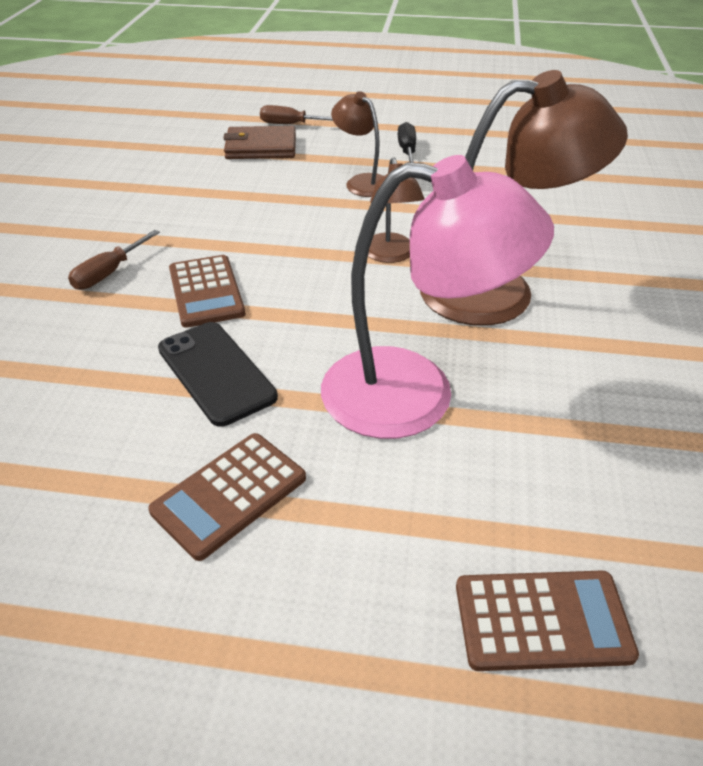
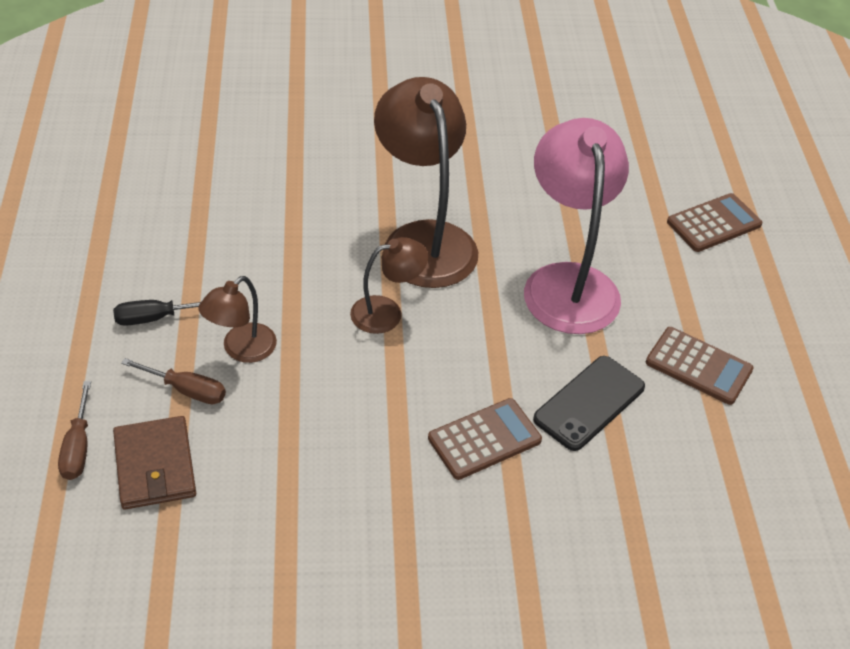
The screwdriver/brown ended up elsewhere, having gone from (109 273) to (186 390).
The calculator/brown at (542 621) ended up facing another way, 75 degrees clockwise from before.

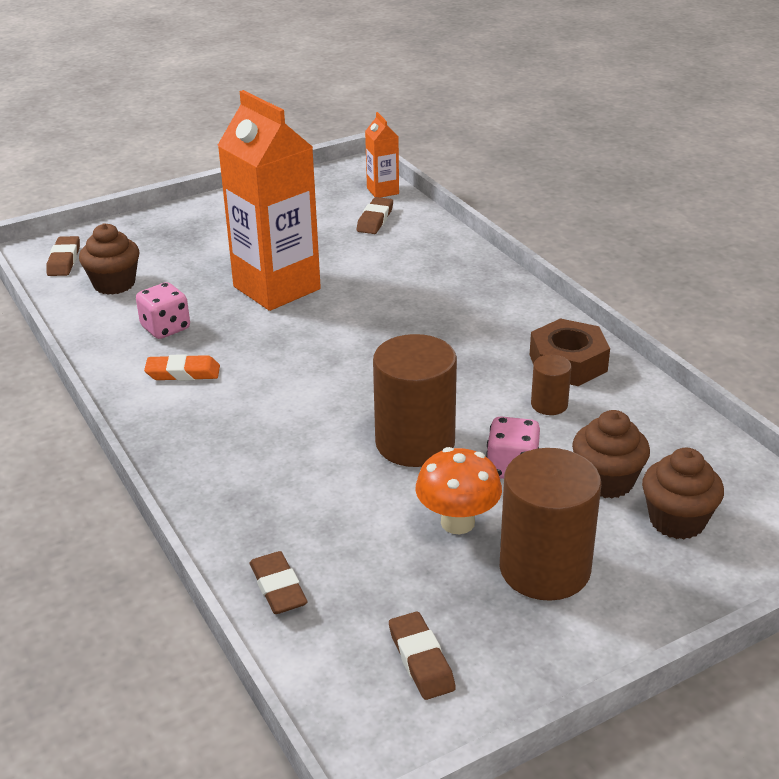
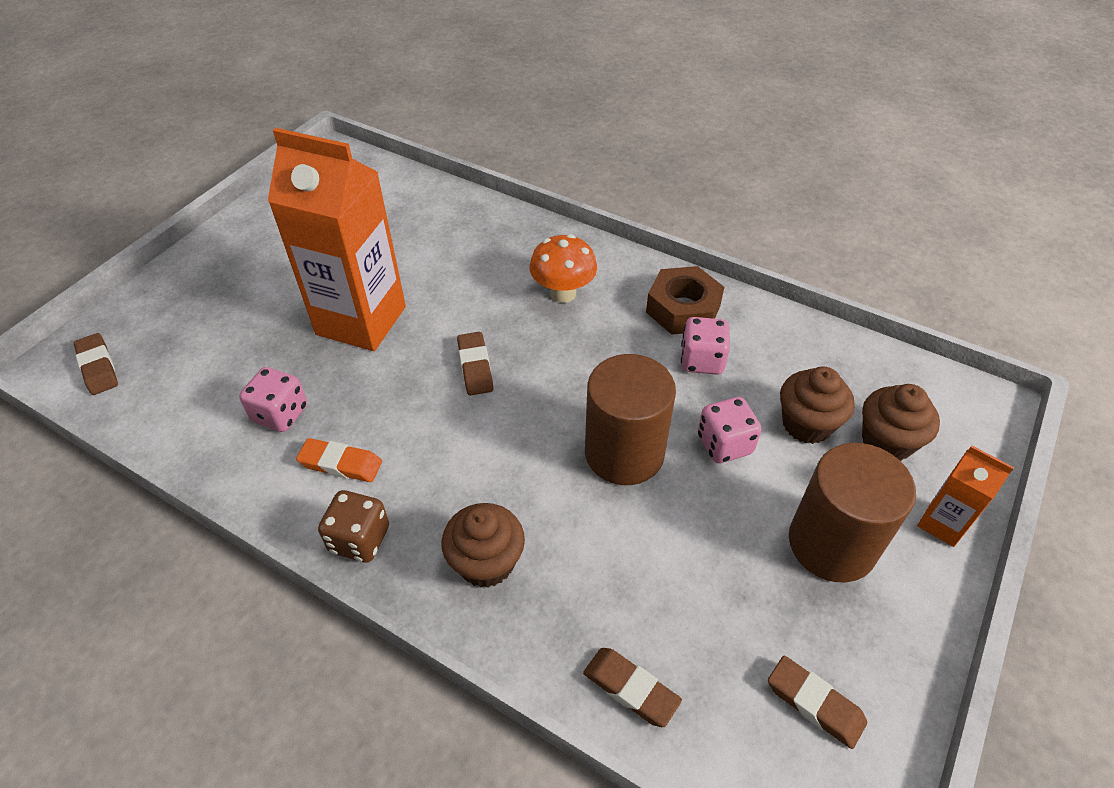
The second view gained the dice/brown at (359 539).
The cupcake/brown ended up elsewhere, having gone from (114 284) to (486 562).
The eraser/brown ended up elsewhere, having gone from (375 220) to (475 367).
The carton/orange ended up elsewhere, having gone from (382 191) to (942 524).
The mushroom/orange ended up elsewhere, having gone from (457 522) to (563 293).
Where the cylinder/brown stood at (549 404), the dice/pink came to stand at (702 360).
The eraser/orange at (183 373) ended up facing another way, 45 degrees clockwise from before.

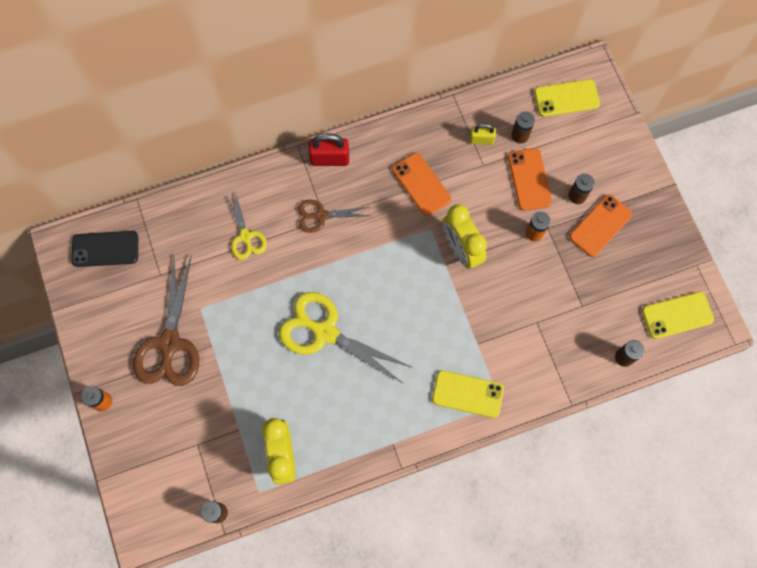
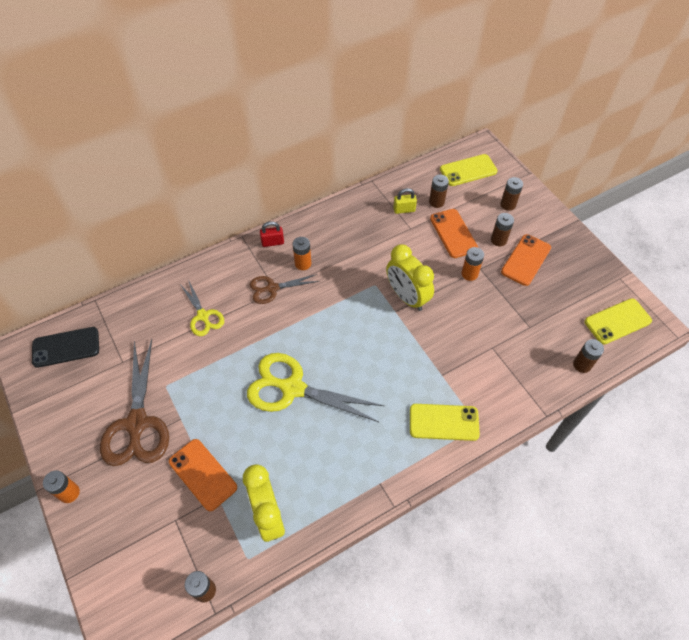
The second view gained the battery/orange at (303 263).
The second view gained the battery/brown at (508 204).
The phone/orange ended up elsewhere, having gone from (421 184) to (202 474).
The size of the padlock/red at (330 159) changed by a factor of 0.64.

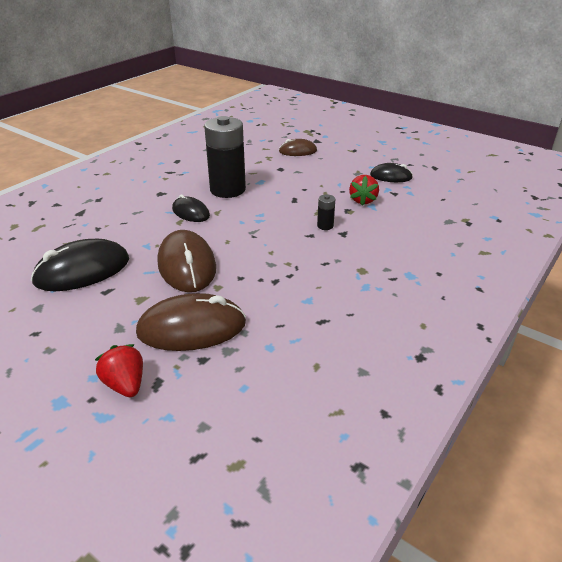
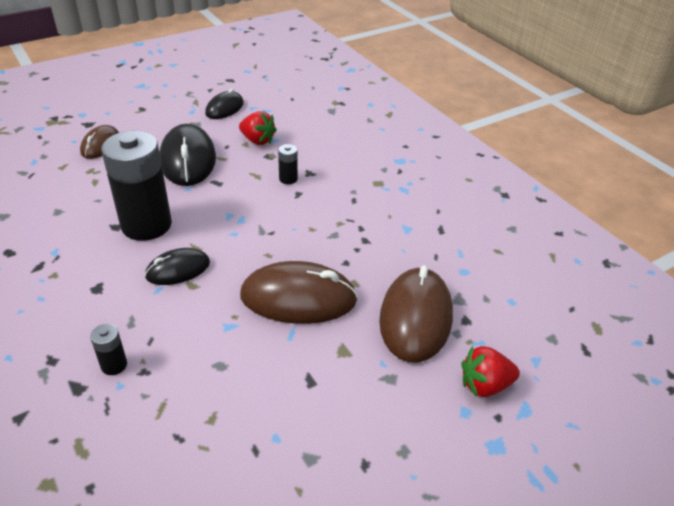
The second view gained the battery/black at (114 365).
The mouse/black ended up elsewhere, having gone from (82 271) to (188 160).

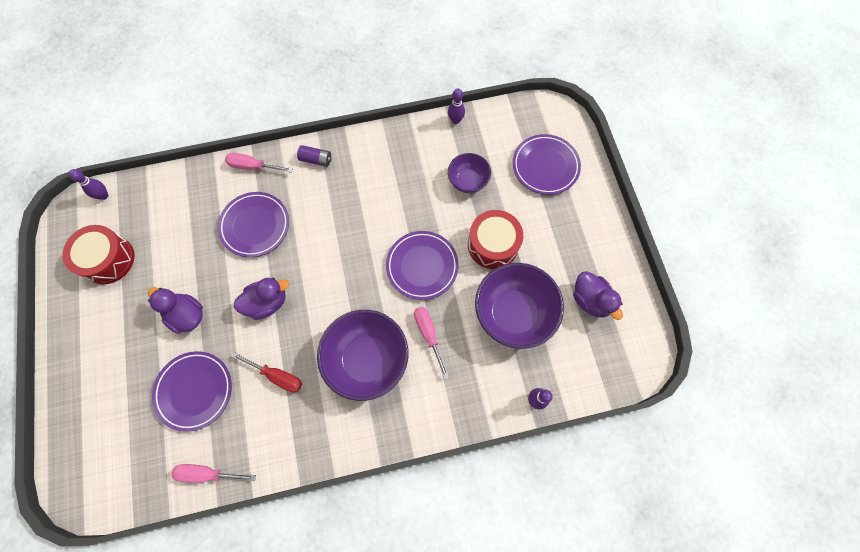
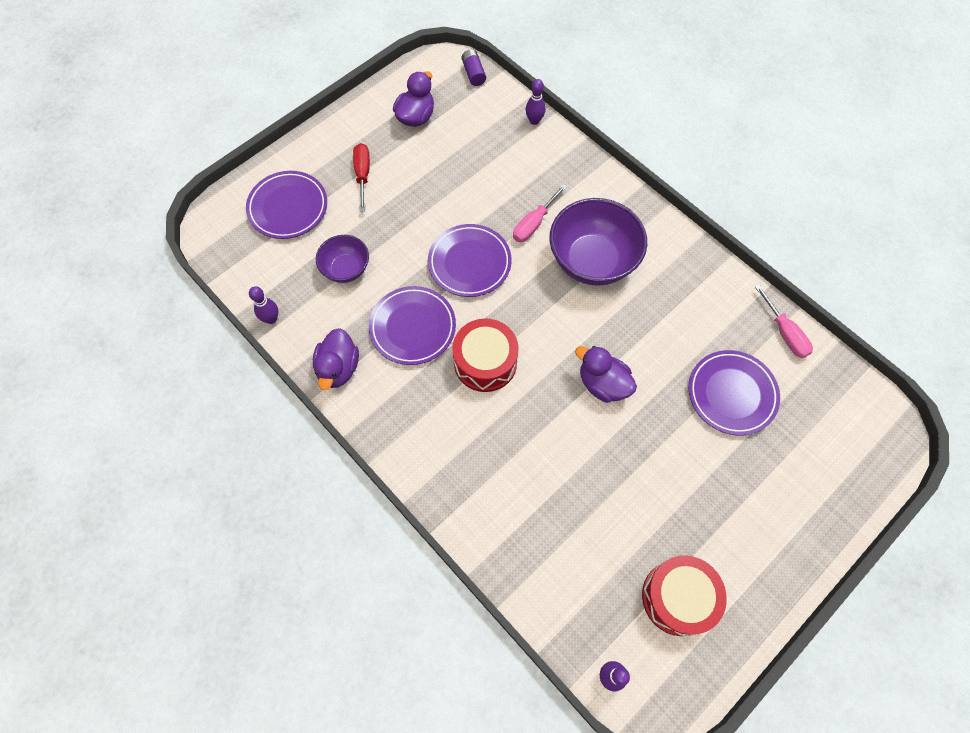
The second view lost the screwdriver/pink at (253 166).
The second view lost the bowl/purple at (513 313).
The duck/purple ended up elsewhere, having gone from (187 315) to (338 368).
The plate/purple ended up elsewhere, having gone from (255 226) to (413 327).
The screwdriver/red ended up elsewhere, having gone from (276 376) to (363 175).
The battery/purple ended up elsewhere, having gone from (316 160) to (473 73).
The drum/red ended up elsewhere, having gone from (493 245) to (485 362).

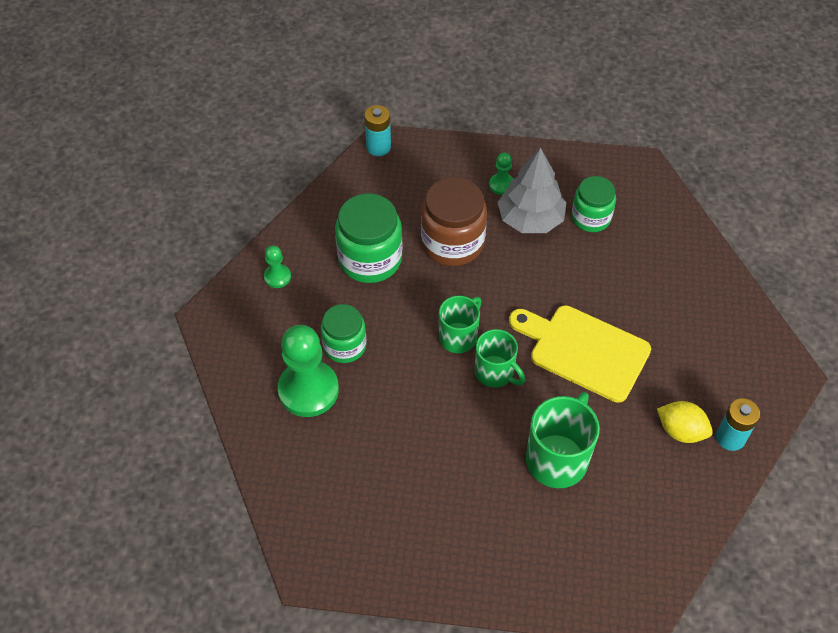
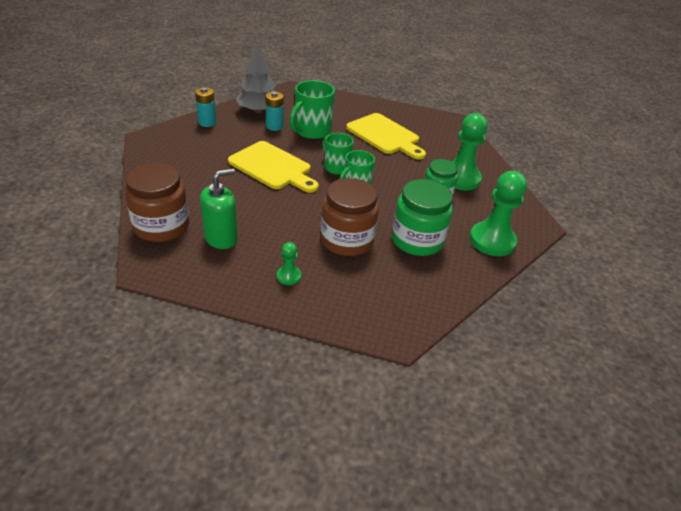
The second view lost the lemon/yellow at (680 431).
The second view gained the jar/brown at (161 226).
The second view gained the cutting board/yellow at (385 136).
The battery/turquoise ended up elsewhere, having gone from (378 147) to (274 126).
The tree/grey ended up elsewhere, having gone from (530 219) to (258 111).
Where the jar/green stood at (591 217), the soap dispenser/green came to stand at (221 238).
The size of the pawn/green at (277 277) changed by a factor of 2.09.

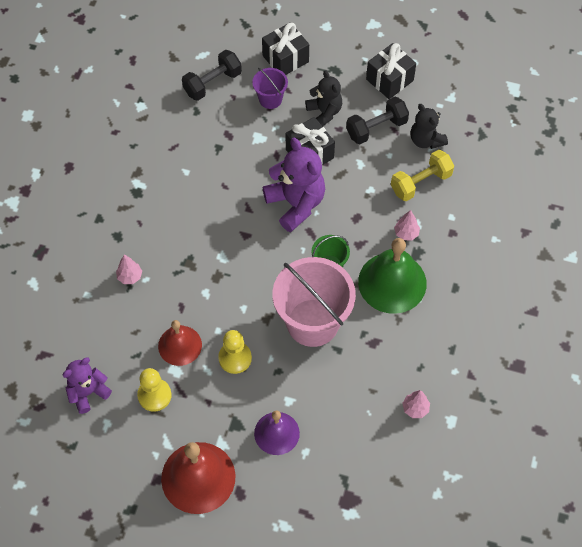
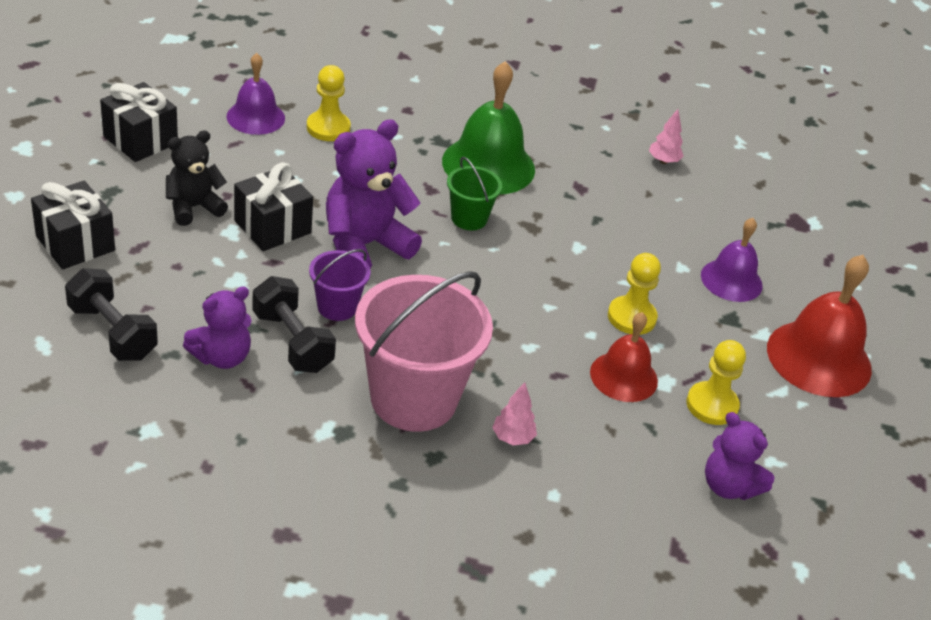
The second view lost the tree/pink at (406 233).
The second view gained the teddy bear/purple at (222 357).
The bucket/purple ended up elsewhere, having gone from (270 99) to (337 307).
The bucket/pink ended up elsewhere, having gone from (312 322) to (413 399).
The dumbbell/black ended up elsewhere, having gone from (376 128) to (292 342).
Where the dumbbell/yellow stood at (420 183), the pawn/yellow came to stand at (328 128).
Where the teddy bear/black stood at (426 140), the bell/purple came to stand at (255 117).

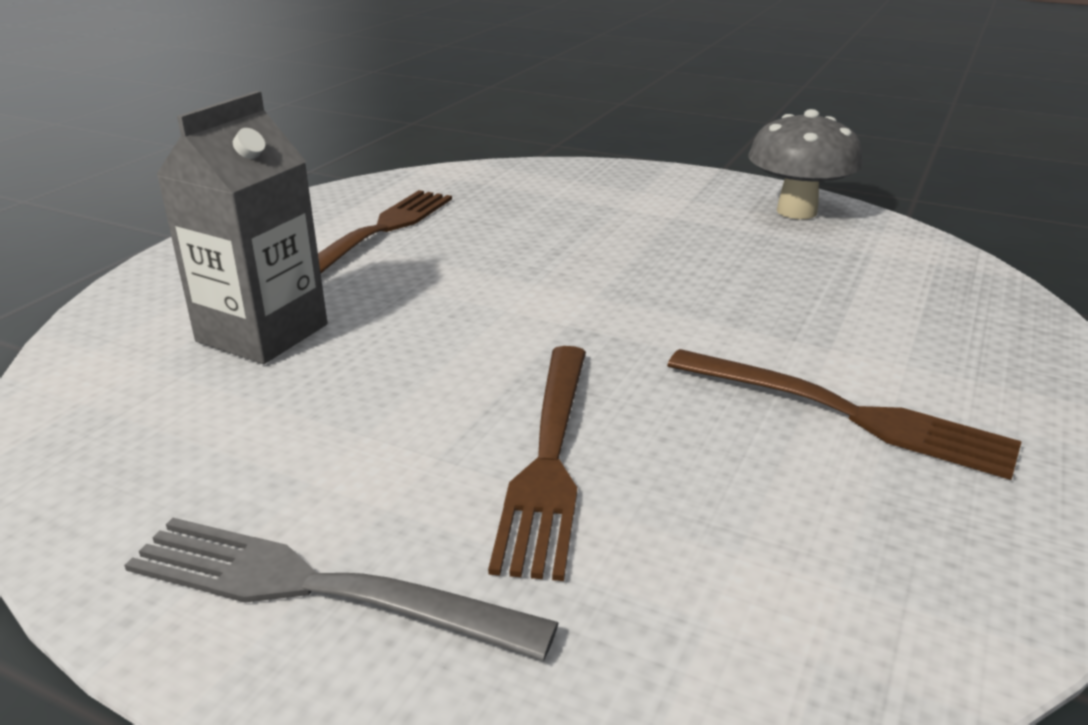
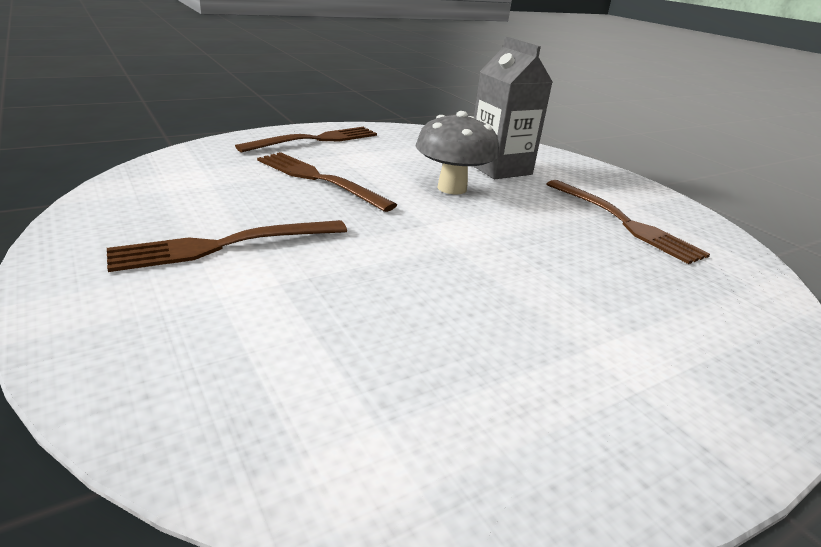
The mushroom/grey ended up elsewhere, having gone from (796 211) to (452 188).
What was the fork/grey at (316 588) turned into the fork/brown at (316 140).

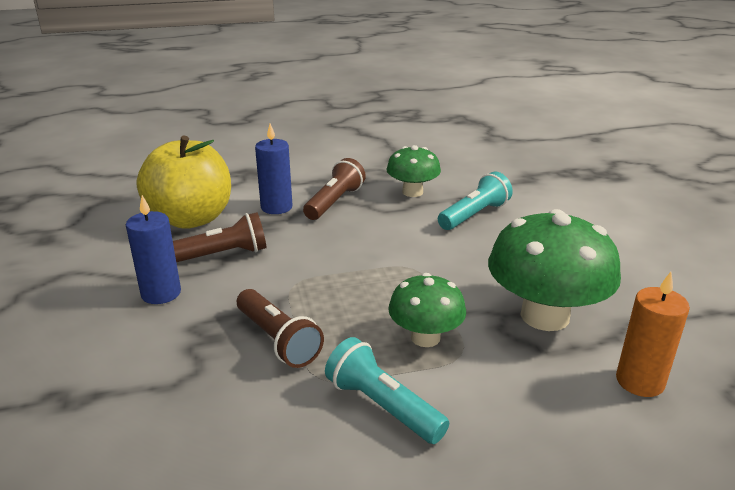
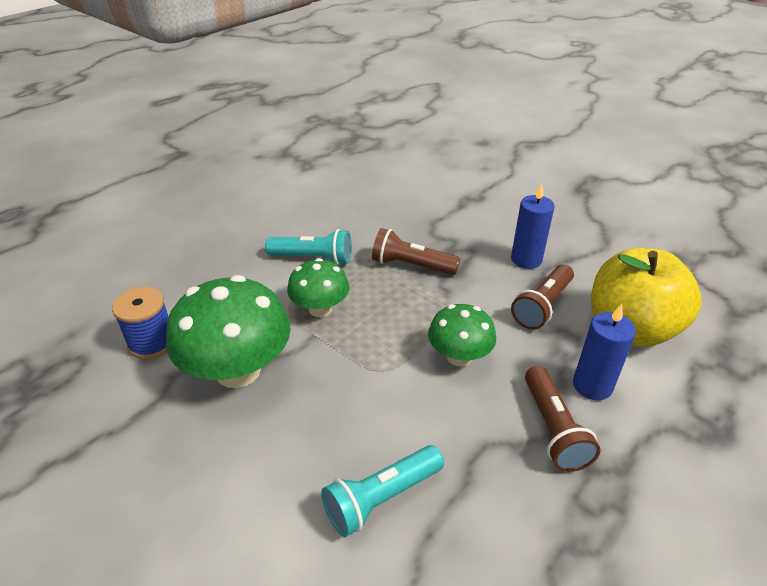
The mushroom/green ended up elsewhere, having gone from (412 192) to (459 356).
Where the candle/orange stood at (640 381), the spool/blue came to stand at (152 342).
The flashlight/turquoise at (474 215) ended up facing another way, 45 degrees clockwise from before.

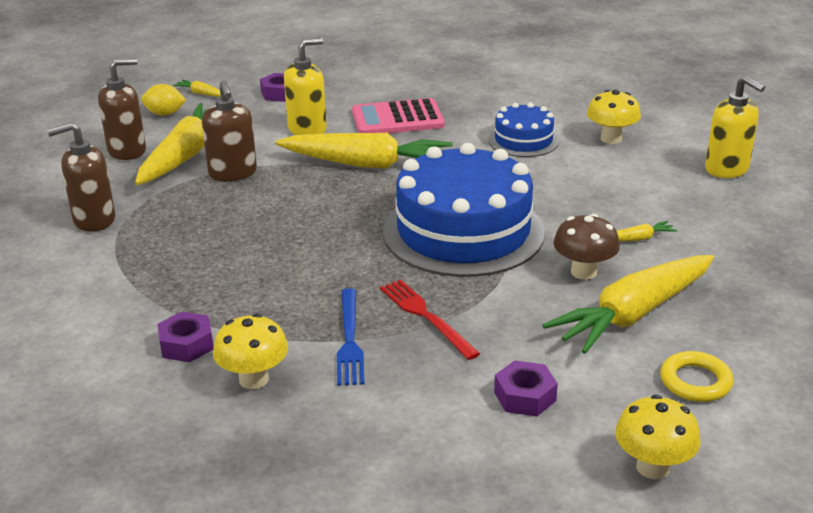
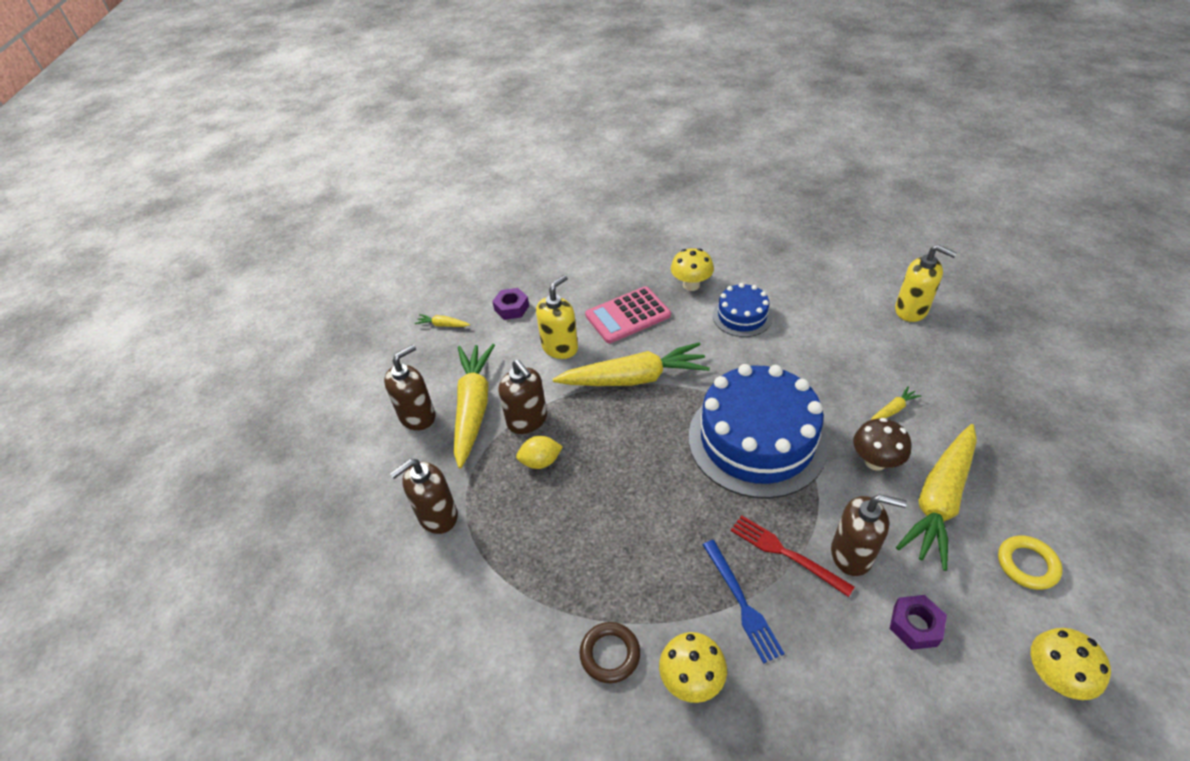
The second view gained the soap dispenser/brown at (852 554).
The lemon/yellow ended up elsewhere, having gone from (165 114) to (540 461).
The mushroom/yellow ended up elsewhere, having gone from (611 139) to (691 285).
Where the nut/purple stood at (186 344), the ring/brown came to stand at (610 654).

